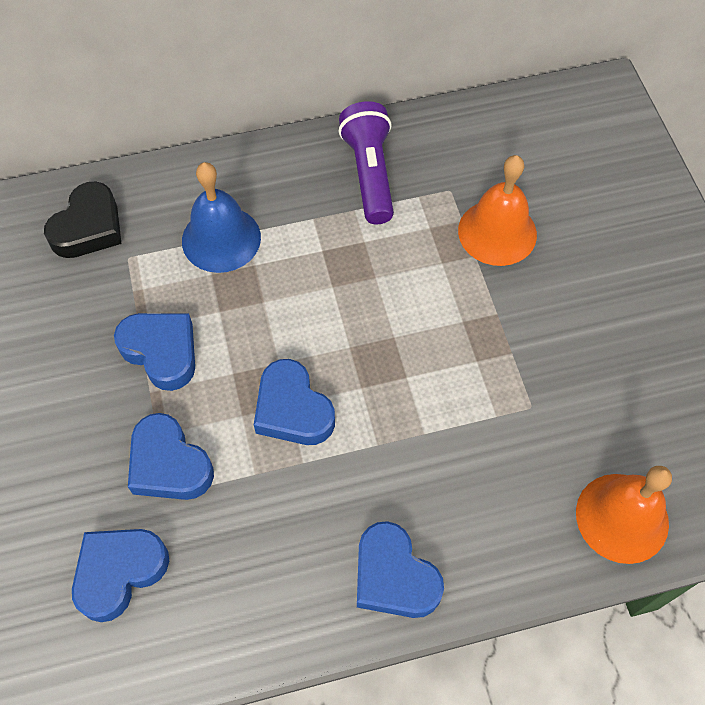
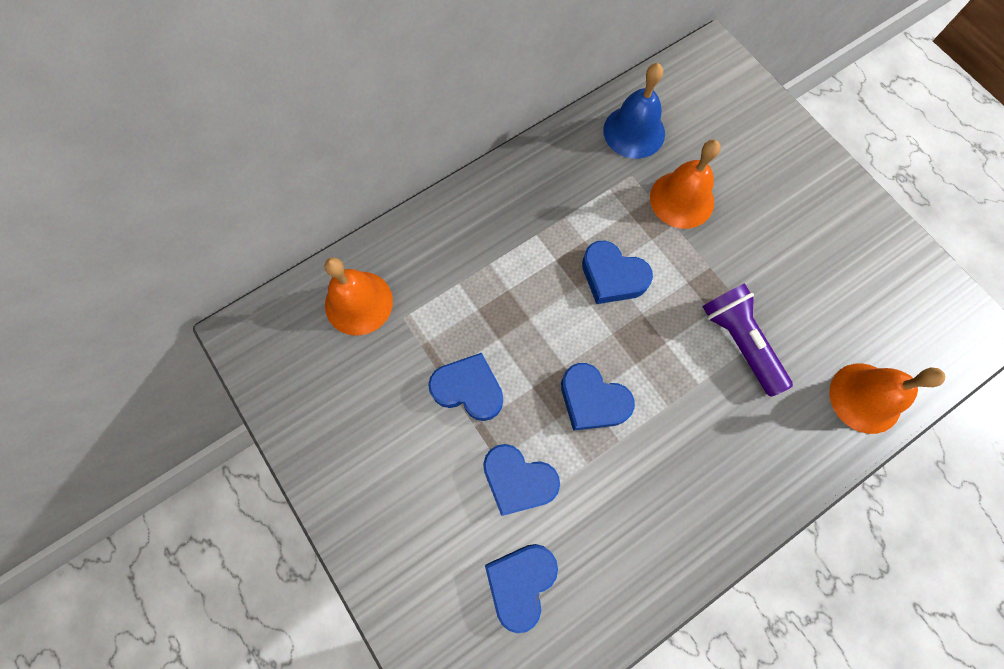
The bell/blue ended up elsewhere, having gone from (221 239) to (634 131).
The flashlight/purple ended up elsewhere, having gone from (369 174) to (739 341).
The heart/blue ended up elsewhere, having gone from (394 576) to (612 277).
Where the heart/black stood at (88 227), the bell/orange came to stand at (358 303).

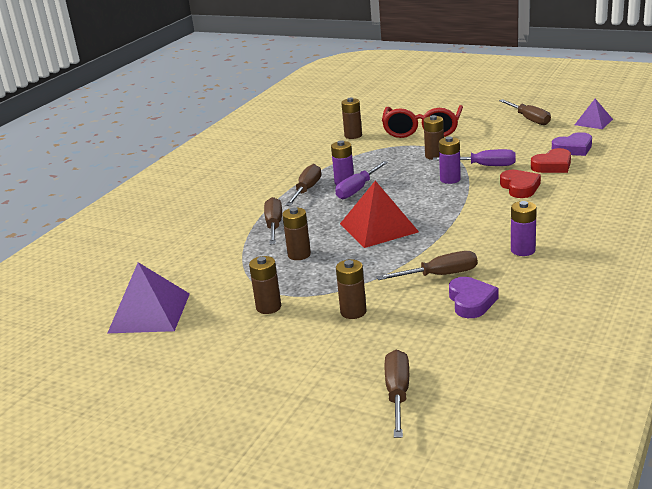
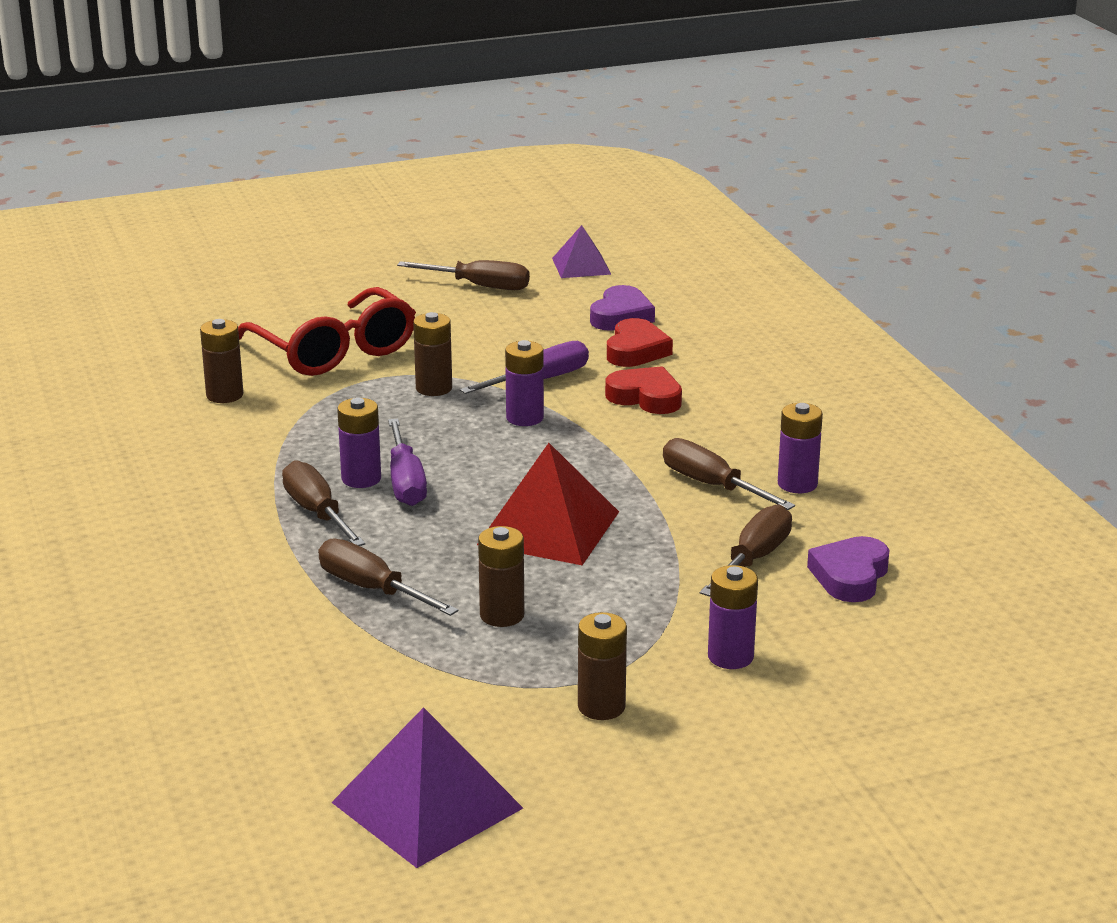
The screwdriver/brown ended up elsewhere, having gone from (397 393) to (711 485).
What was the battery/brown at (353 312) turned into the battery/purple at (730 657).
The heart/purple at (471 302) ended up facing another way, 105 degrees counterclockwise from before.

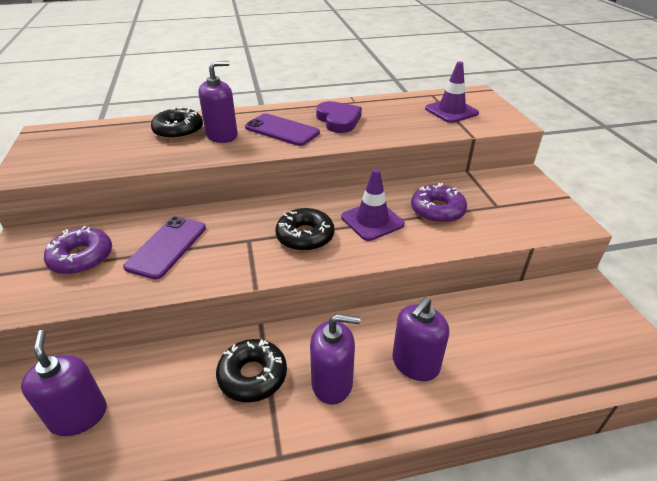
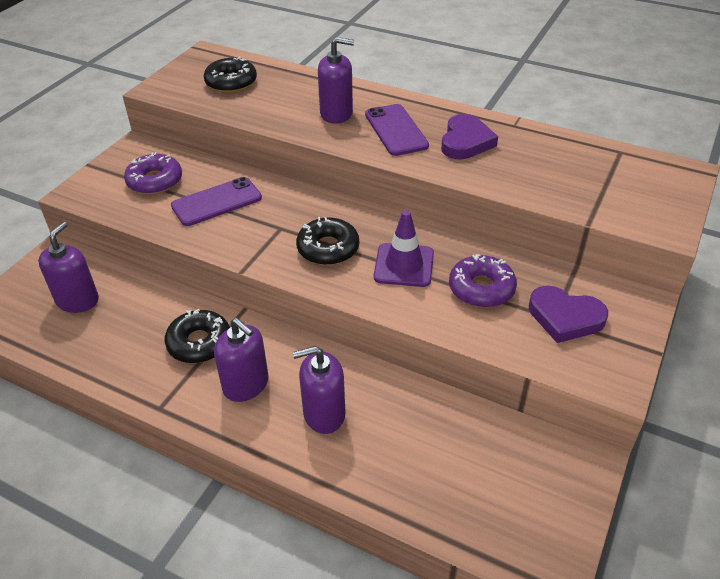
The second view lost the traffic cone/purple at (451 111).
The second view gained the heart/purple at (565 317).
The donut/black ended up elsewhere, having gone from (178 131) to (231 82).

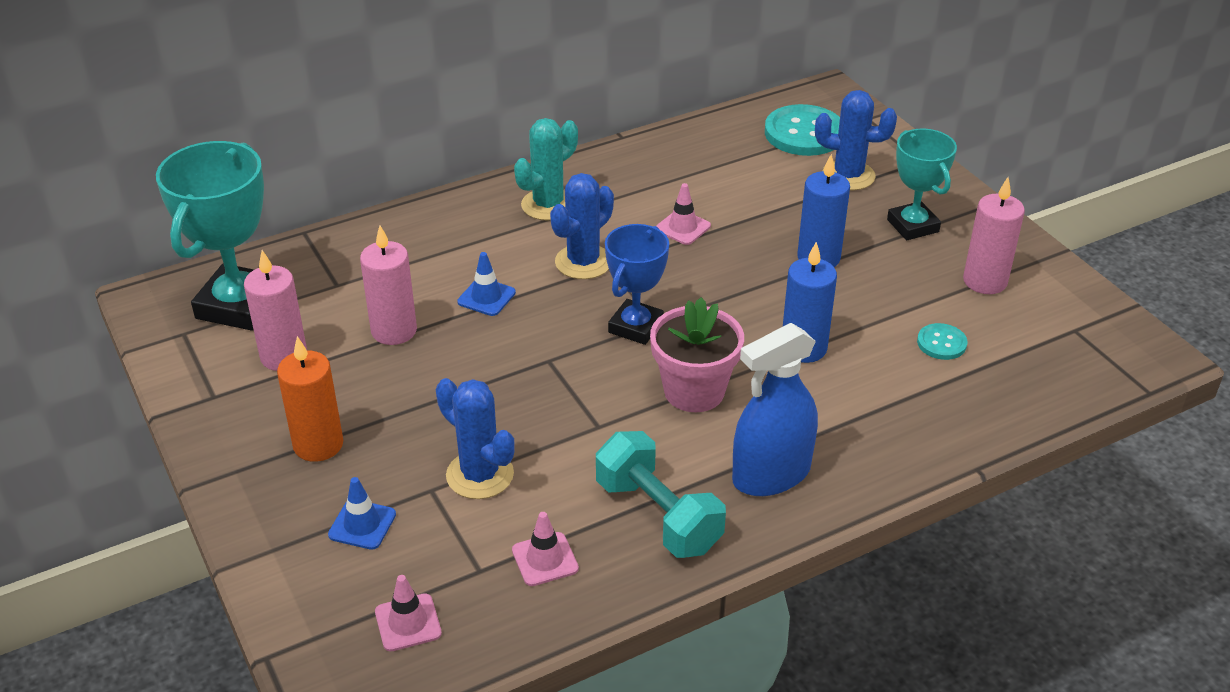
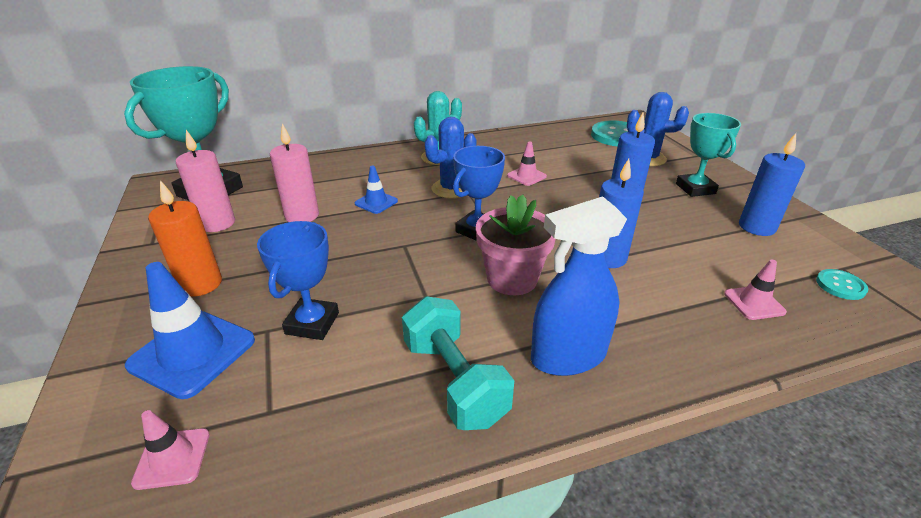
The traffic cone/pink ended up elsewhere, having gone from (545 559) to (754 303).
The button/turquoise ended up elsewhere, having gone from (941 343) to (840 285).
Where the cactus/blue stood at (480 475), the trophy/blue came to stand at (312 323).
What was the candle/pink at (985 281) turned into the candle/blue at (756 227).
The size of the traffic cone/blue at (362 525) changed by a factor of 1.87.

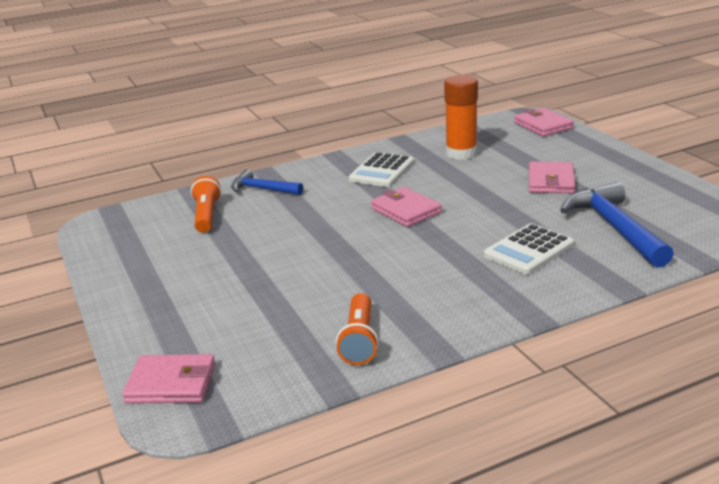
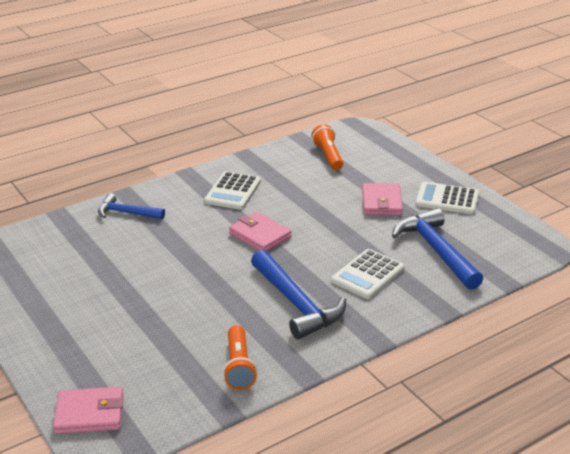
The second view lost the glue stick/orange at (461 153).
The second view lost the wallet/pink at (543 125).
The second view gained the hammer/blue at (296 303).
The second view gained the calculator/white at (447 199).
The flashlight/orange ended up elsewhere, having gone from (206 215) to (328 156).

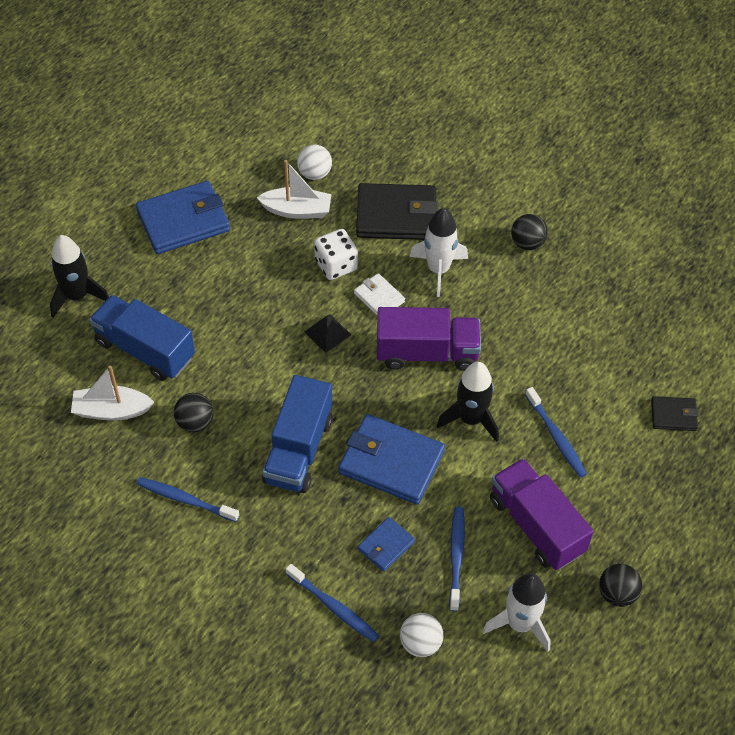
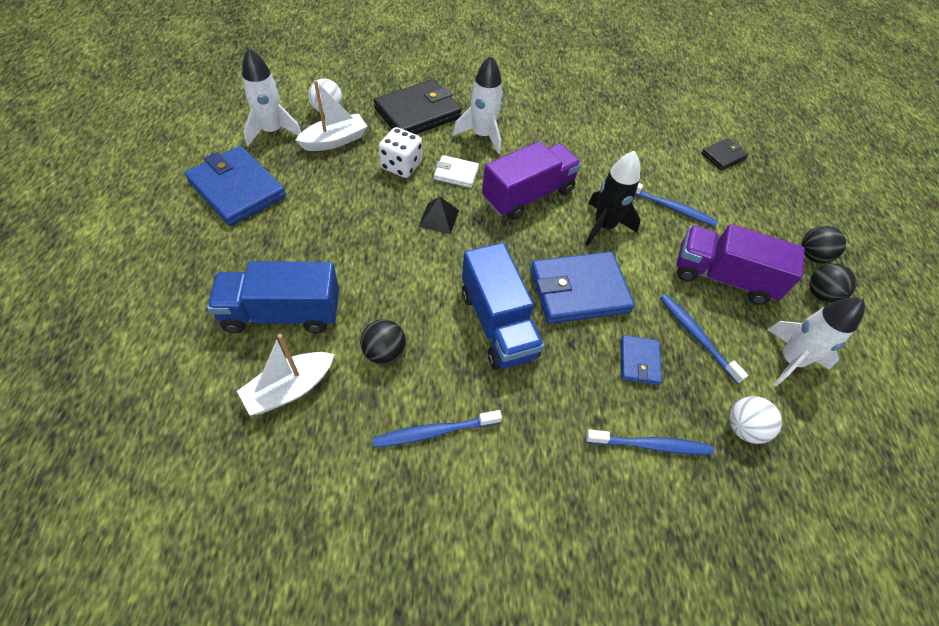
The second view lost the rocket/black at (77 296).
The second view gained the rocket/white at (273 131).
The ball/black ended up elsewhere, having gone from (527 243) to (812 256).
The wallet/blue at (183 221) ended up facing another way, 75 degrees counterclockwise from before.

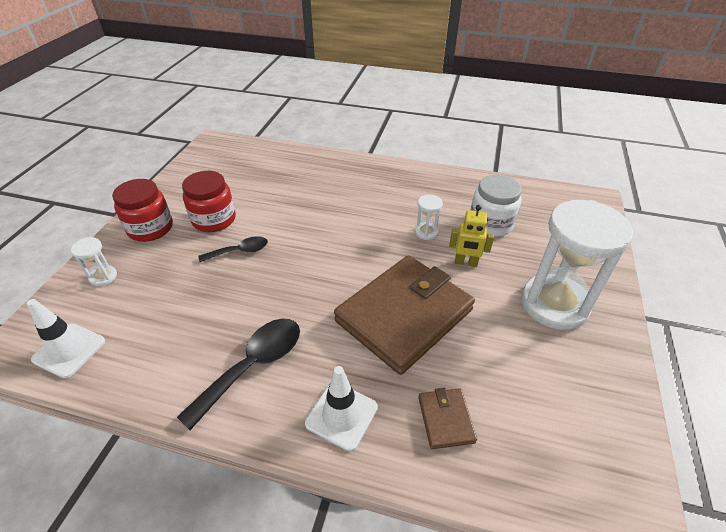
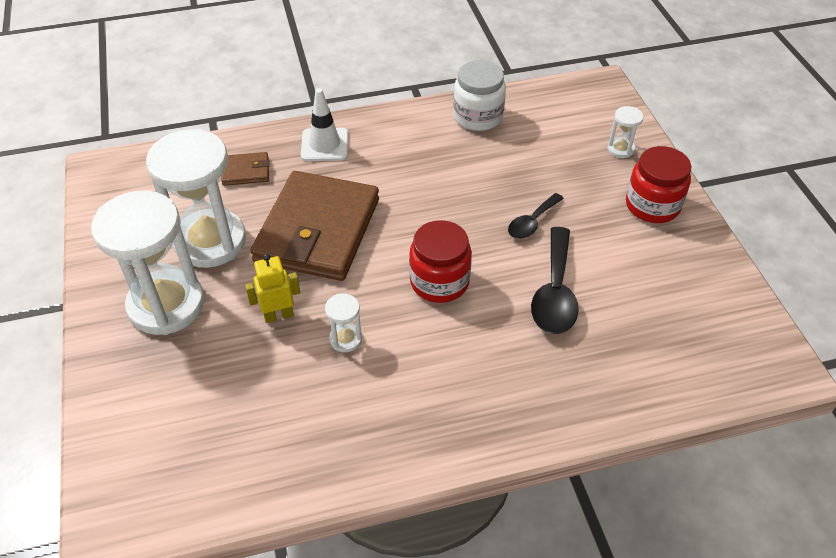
The second view lost the traffic cone/white at (69 350).
The second view gained the hourglass/white at (210 241).
The spoon/black ended up elsewhere, having gone from (253 366) to (554 292).
The jar/red ended up elsewhere, having gone from (214 220) to (439 282).
The jar/white ended up elsewhere, having gone from (490 224) to (478 116).
The wallet/brown at (445 419) ended up facing another way, 60 degrees counterclockwise from before.

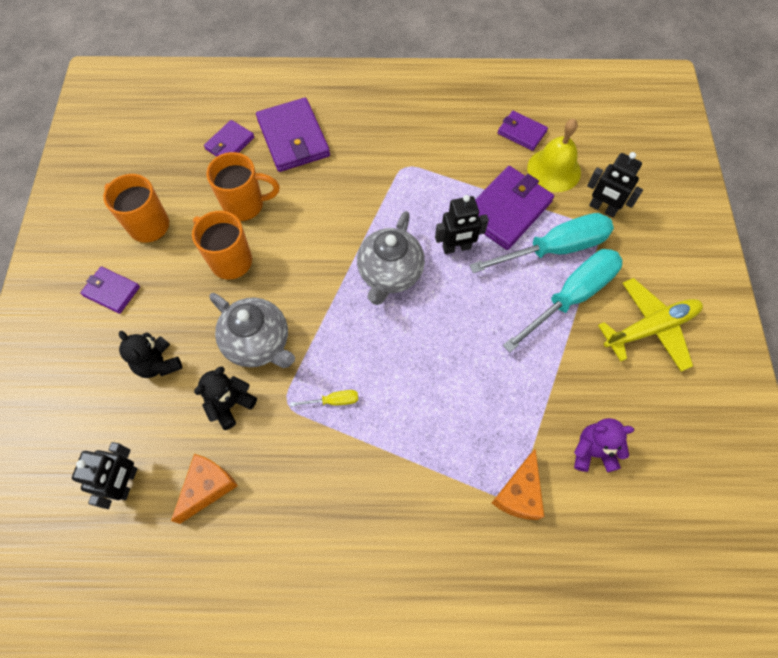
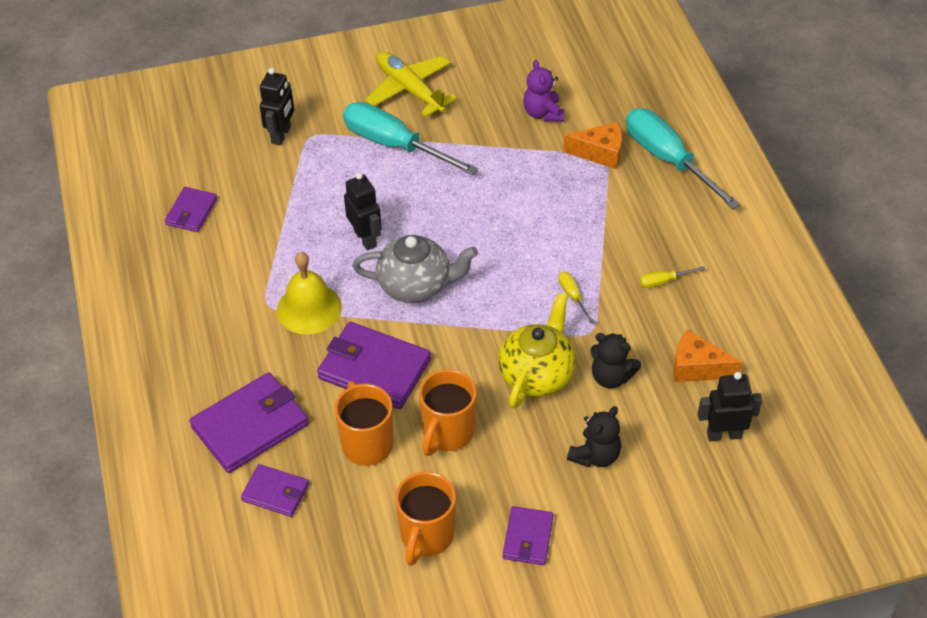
The second view gained the screwdriver/yellow at (663 281).
The screwdriver/turquoise ended up elsewhere, having gone from (555 249) to (668 159).
The wallet/purple ended up elsewhere, having gone from (507 210) to (374 368).
The bell/yellow ended up elsewhere, having gone from (554 170) to (309 308).
What was the teapot/grey at (258 343) turned into the teapot/yellow at (537 374).

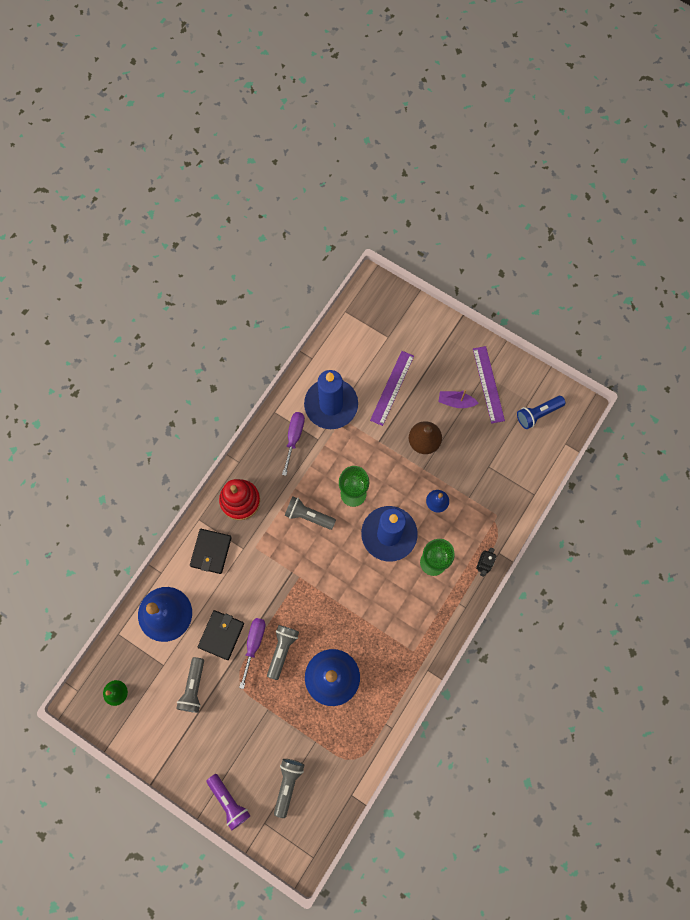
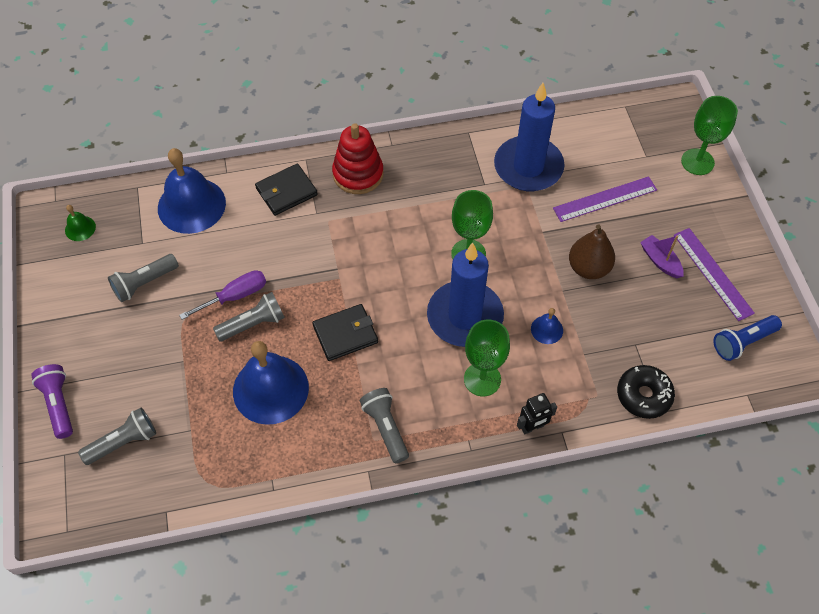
The second view lost the screwdriver/purple at (294 437).
The second view gained the donut/black at (643 395).
The second view gained the goblet/green at (697 162).
The wallet/black ended up elsewhere, having gone from (221 635) to (345 334).
The flashlight/grey ended up elsewhere, having gone from (308 516) to (386 428).
The flashlight/purple at (229 801) ended up facing another way, 150 degrees clockwise from before.
The ruler/purple at (488 384) ended up facing another way, 60 degrees counterclockwise from before.
The flashlight/blue at (538 414) ended up facing another way, 45 degrees counterclockwise from before.

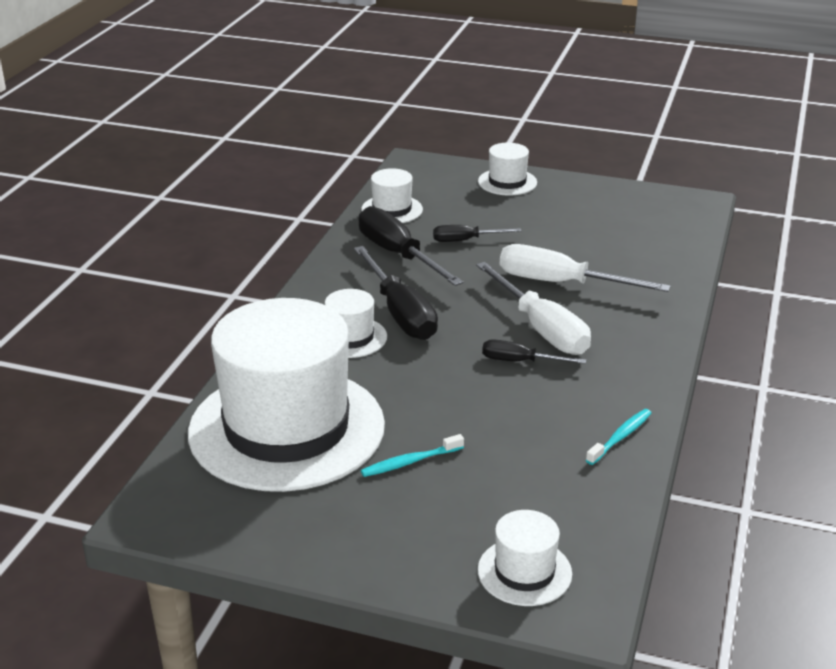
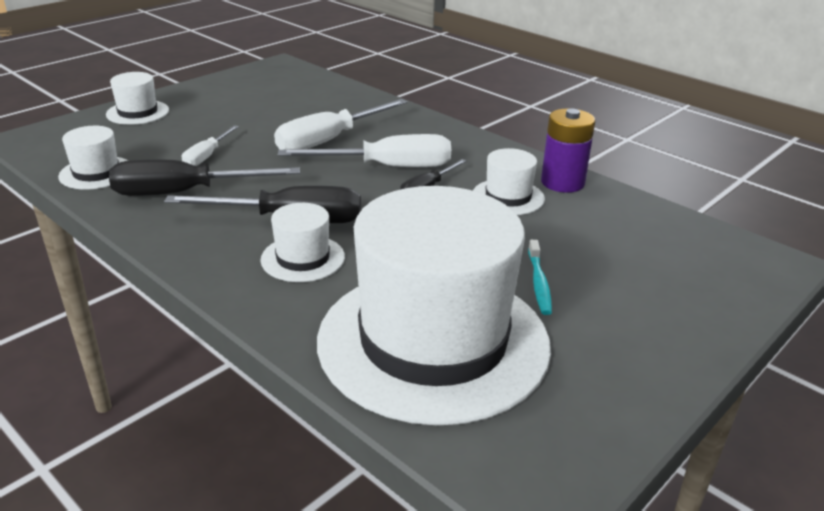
The hat/white ended up elsewhere, having gone from (524 572) to (508 197).
Where the toothbrush/turquoise stood at (620 437), the battery/purple came to stand at (562 182).
What was the screwdriver/black at (465 240) turned into the screwdriver/white at (207 156).

